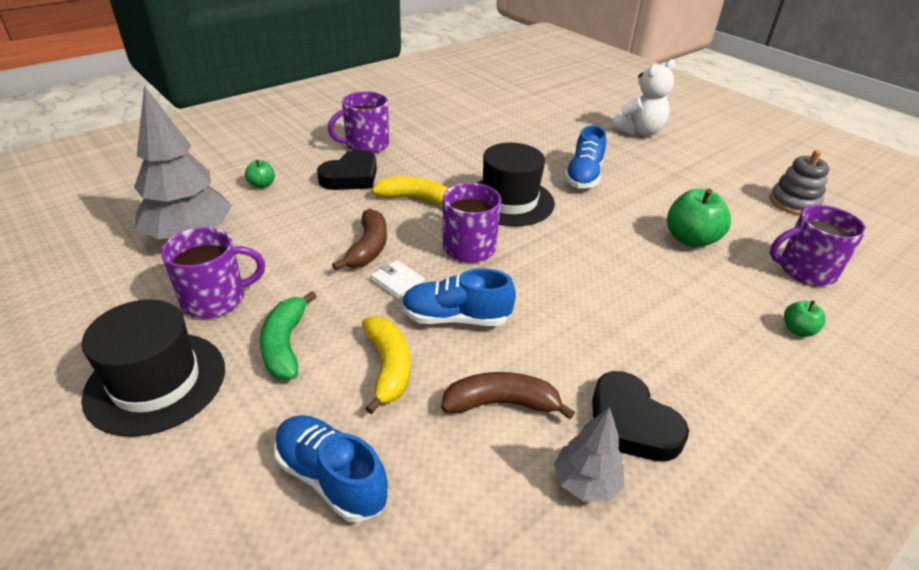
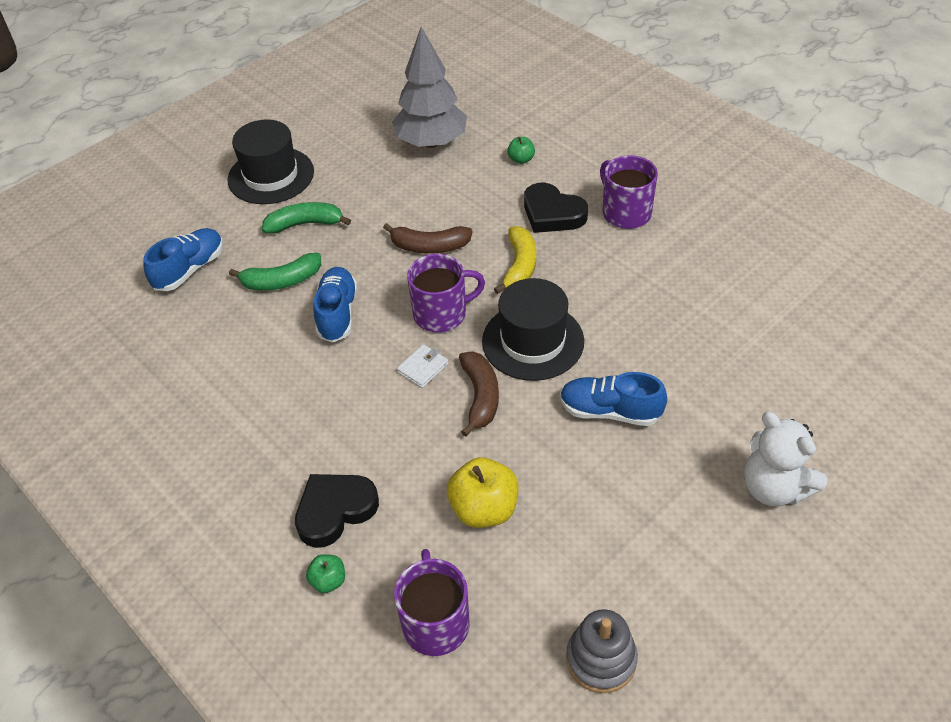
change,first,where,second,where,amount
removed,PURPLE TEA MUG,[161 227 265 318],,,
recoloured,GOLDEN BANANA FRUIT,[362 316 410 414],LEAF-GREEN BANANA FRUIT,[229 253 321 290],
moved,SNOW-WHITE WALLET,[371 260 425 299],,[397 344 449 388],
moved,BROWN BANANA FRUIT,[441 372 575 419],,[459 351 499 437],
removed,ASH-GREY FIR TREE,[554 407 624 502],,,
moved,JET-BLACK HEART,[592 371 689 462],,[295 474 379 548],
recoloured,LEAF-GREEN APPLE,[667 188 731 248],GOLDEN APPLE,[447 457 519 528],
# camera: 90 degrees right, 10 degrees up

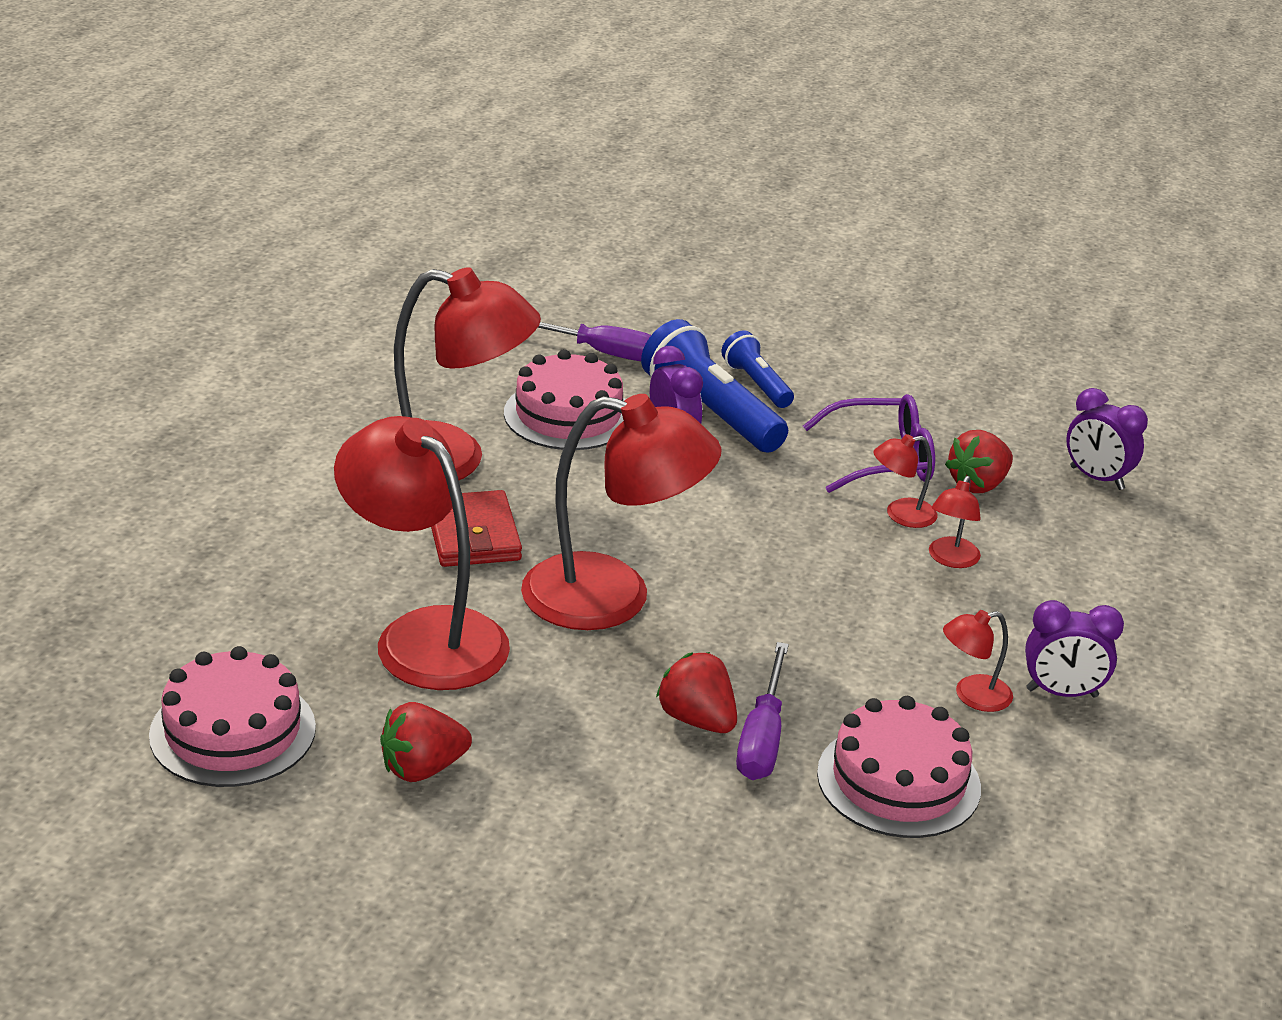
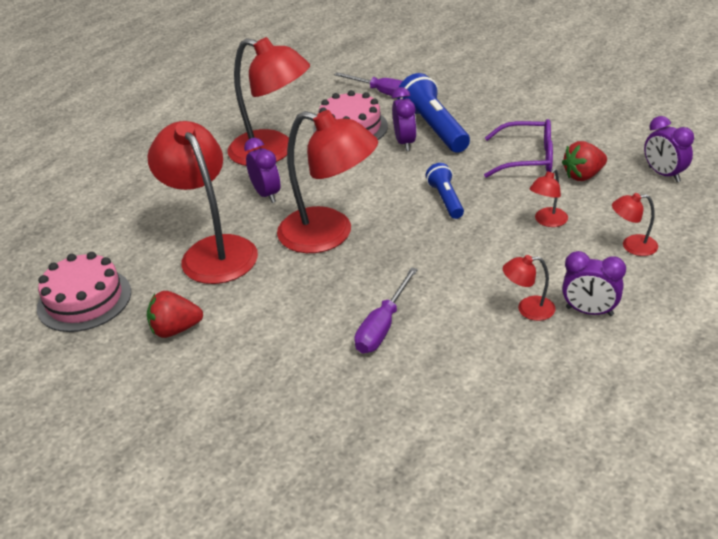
change,first,where,second,where,amount
replaced,RED WALLET,[431 490 522 567],PURPLE CLOCK,[244 138 280 203],
removed,RED STRAWBERRY,[656 652 737 733],,,
moved,BLUE POCKET TORCH,[721 330 794 408],,[426 163 464 219],
removed,PINK LAYER CAKE,[817 696 981 838],,,
moved,RED LAMP,[873 434 937 528],,[612 193 658 256],
# camera: 20 degrees right, 5 degrees up

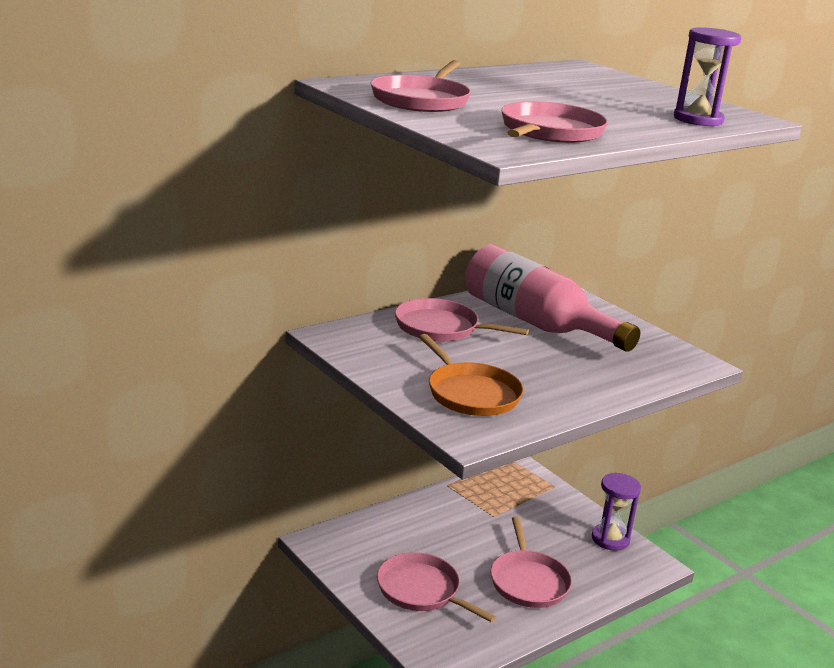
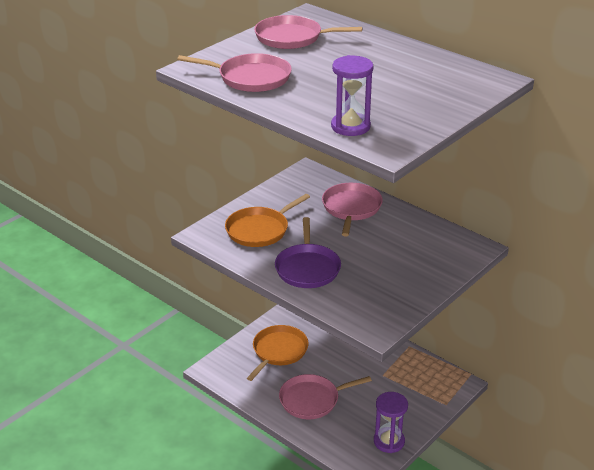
change,first,where,second,where,amount
recoloured,PINK FRYING PAN,[377 552 496 622],ORANGE FRYING PAN,[247 325 309 381],
removed,PINK DRINK BOTTLE,[465 244 640 352],,,
added,,,PURPLE FRYING PAN,[275 217 341 288],
# camera: 80 degrees right, 10 degrees up

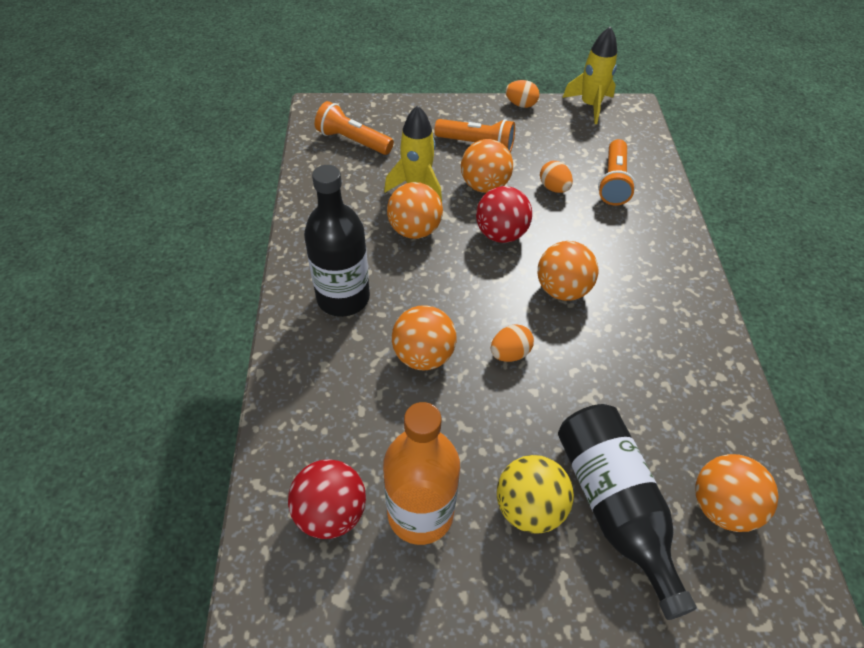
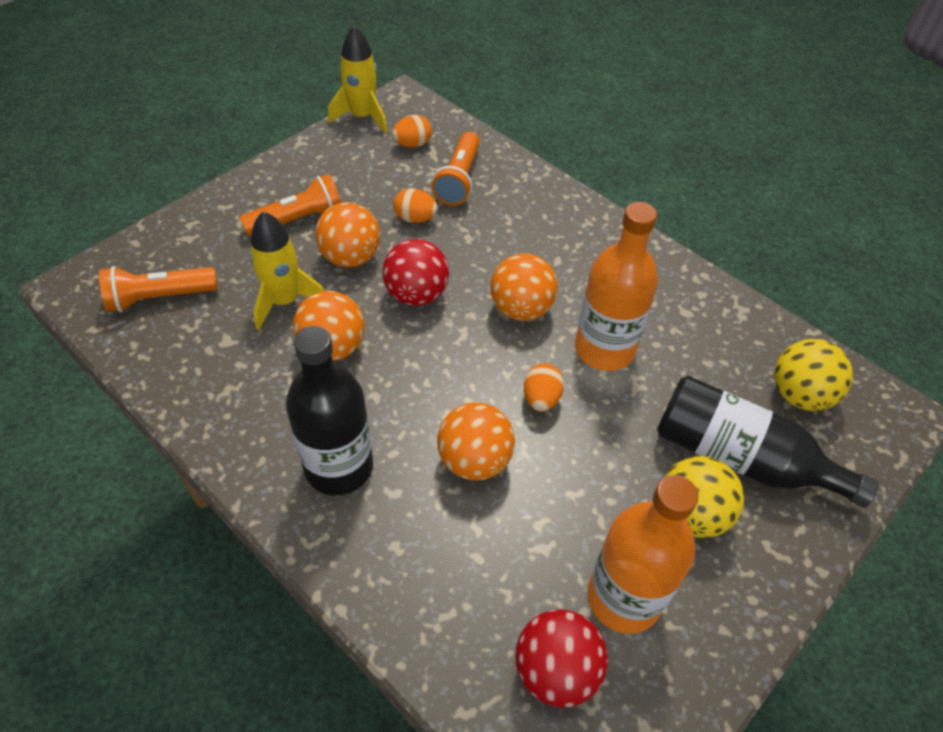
change,first,where,second,where,amount
moved,ORANGE EGG SHAPE,[505 80 539 108],,[392 115 432 147],
turned,ORANGE POCKET TORCH,[598 139 636 206],,[432 132 480 206],45 degrees clockwise
recoloured,ORANGE PLAY BALL,[695 454 779 532],GOLDEN PLAY BALL,[775 339 853 411],
added,,,ORANGE DRINK BOTTLE,[575 202 658 371],
# camera: 45 degrees left, 0 degrees up

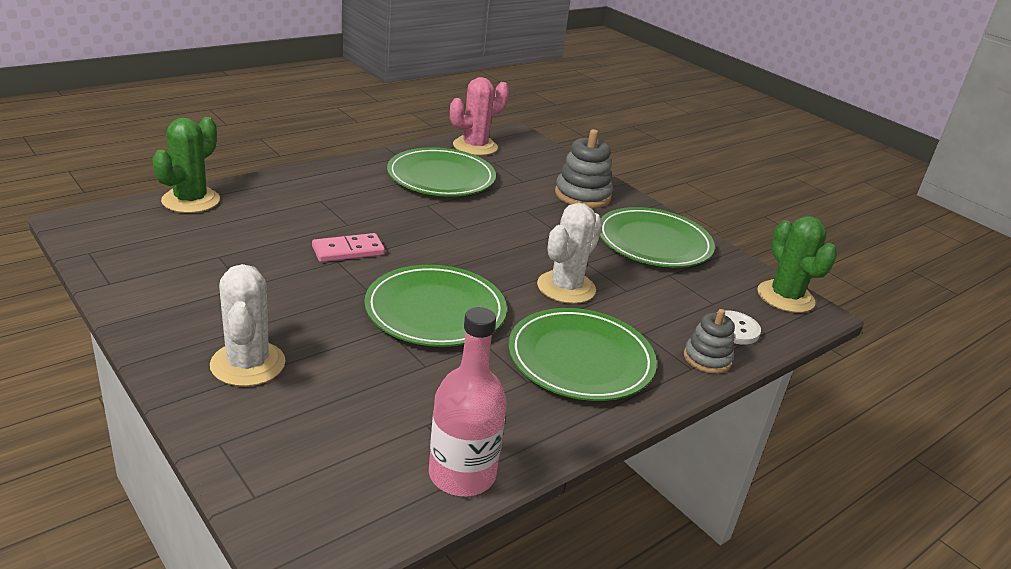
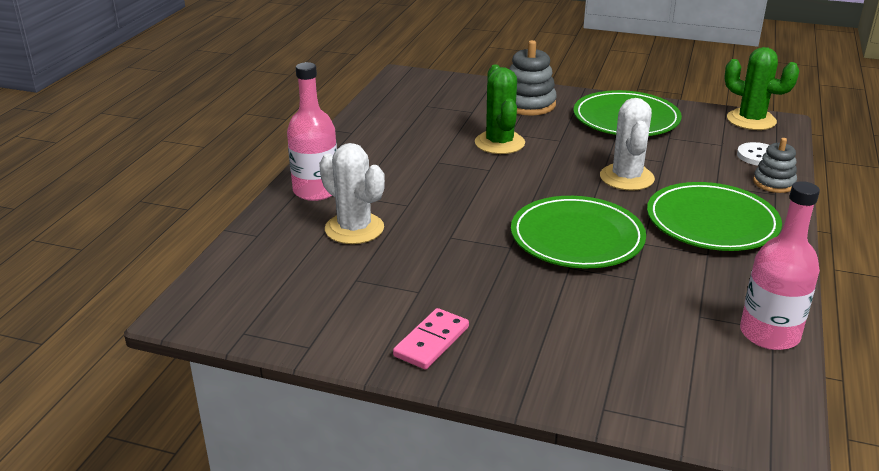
change,first,where,second,where,amount
moved,LEAF-GREEN PRICKLY PLANT,[152 117 220 213],,[475 64 525 154],
moved,SNOW-WHITE PRICKLY PLANT,[210 264 285 387],,[319 143 385 244],
moved,PINK DOMINO TILE,[312 233 385 262],,[393 308 469 370],
removed,LEAF-GREEN FLAT DISH,[387 147 496 197],,,
removed,PINK PRICKLY PLANT,[450 77 509 156],,,
added,,,PINK DRINK BOTTLE,[287 62 337 201],
# camera: 30 degrees left, 0 degrees up

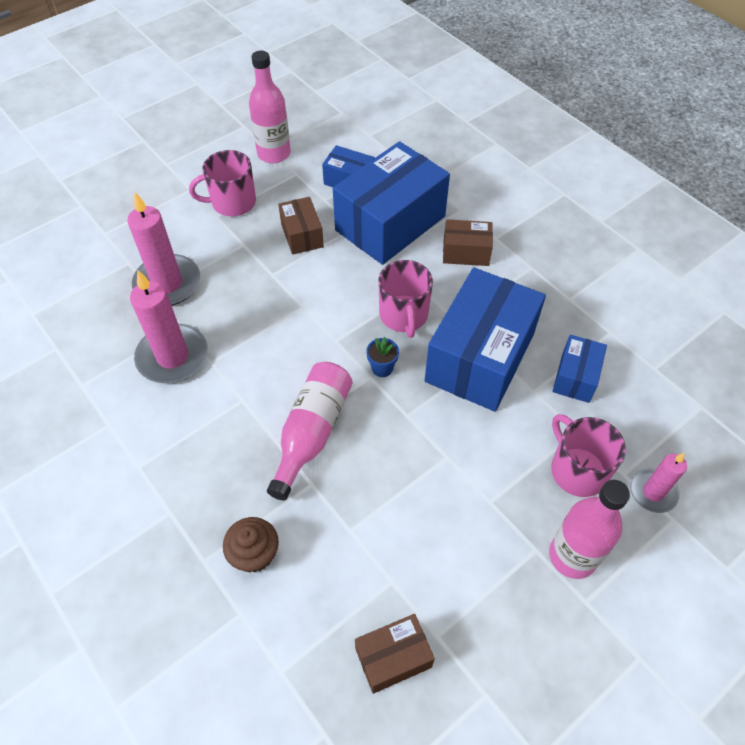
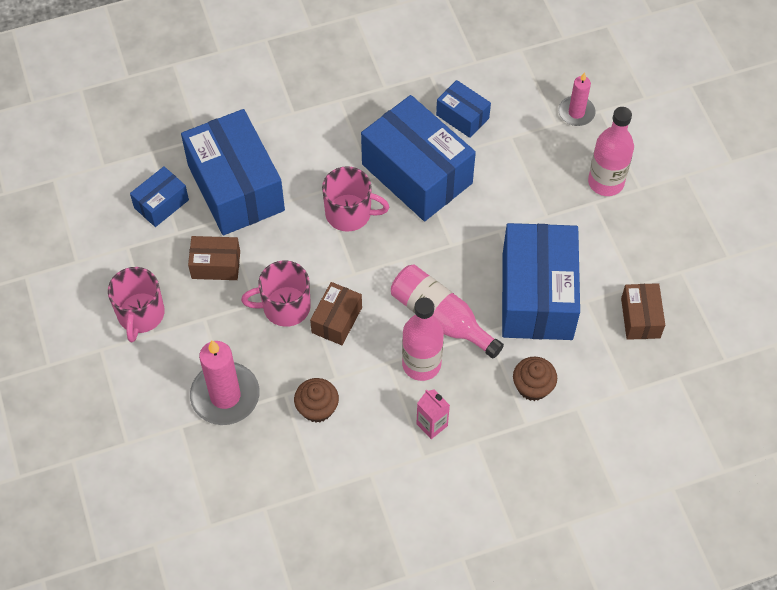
change,first,where,second,where,amount
replaced,PINK PILLAR CANDLE,[130 270 208 383],BROWN FAIRY CAKE,[294 378 339 423],
moved,PINK DRINK BOTTLE,[249 51 291 163],,[402 297 444 381],
removed,BLUE FLOWER POT,[366 337 399 377],,,
moved,BROWN PARCEL,[443 219 493 266],,[310 282 362 345],
moved,PINK TEA MUG,[551 414 626 497],,[241 260 311 327],
added,,,PINK JUICE CARTON,[416 389 450 439],
added,,,BLUE PARCEL,[502 223 580 340],
# camera: 70 degrees left, 5 degrees up

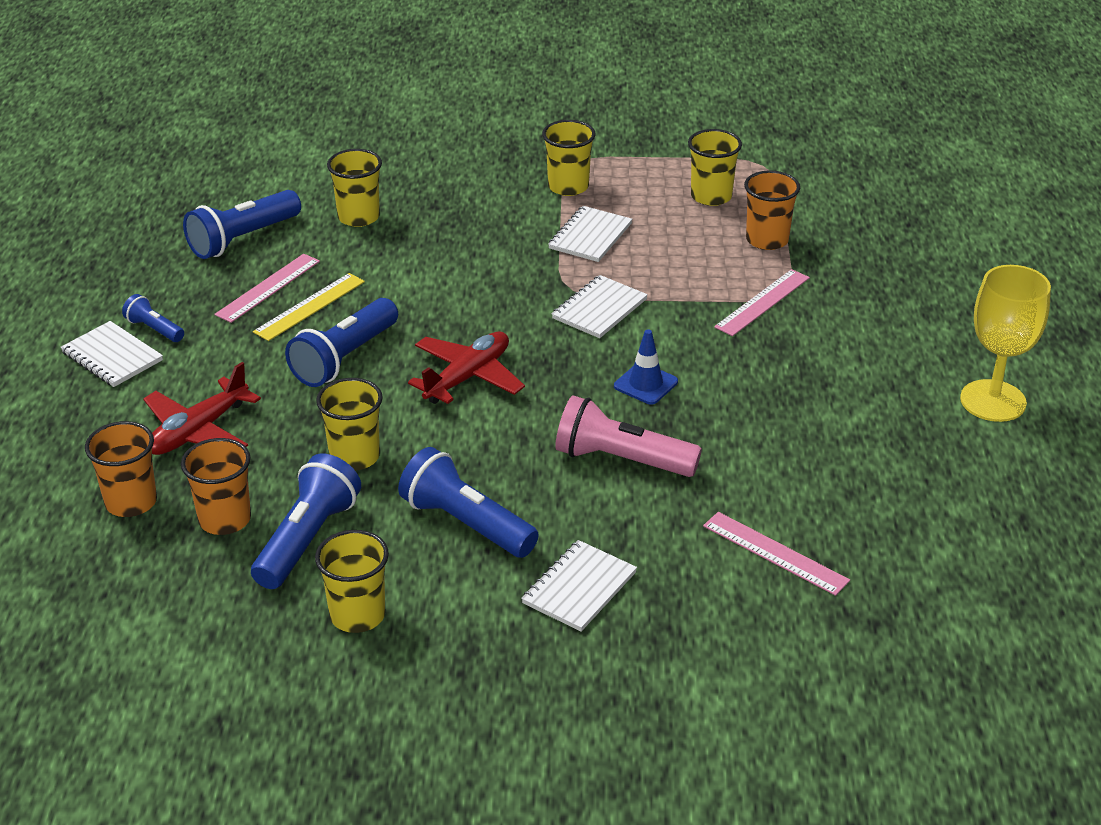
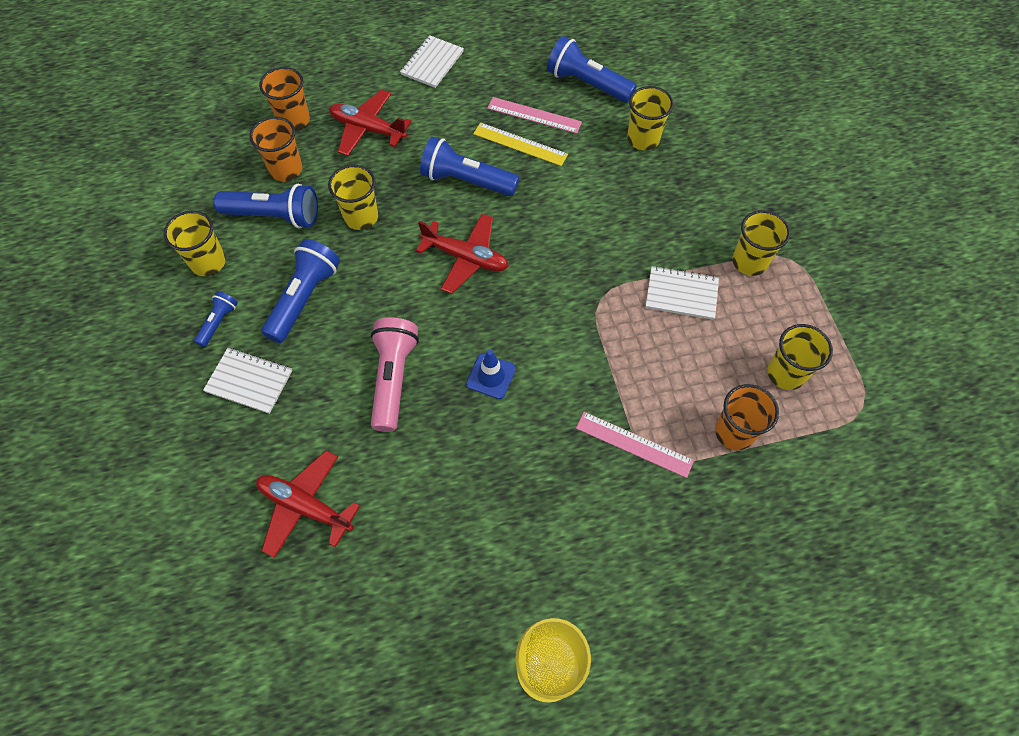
change,first,where,second,where,amount
moved,BLUE POCKET TORCH,[122 294 184 342],,[194 291 238 347],
removed,SNOW-WHITE NOTEBOOK,[552 275 648 338],,,
replaced,PINK MEASURING STICK,[703 512 850 596],RED TOY PLANE,[256 450 360 558],
# camera: 75 degrees right, 25 degrees up

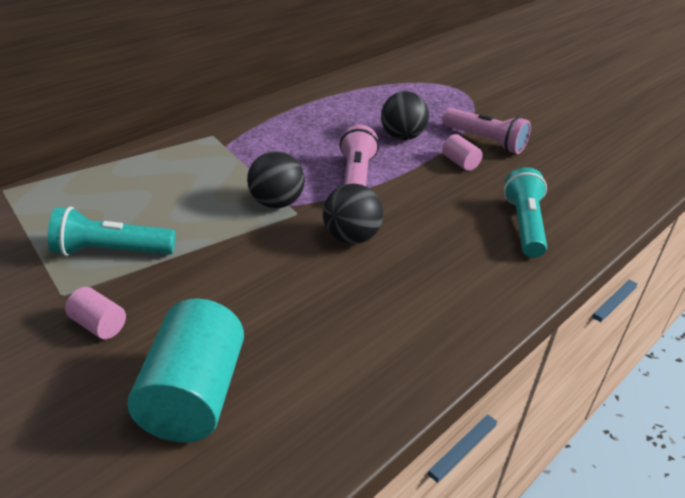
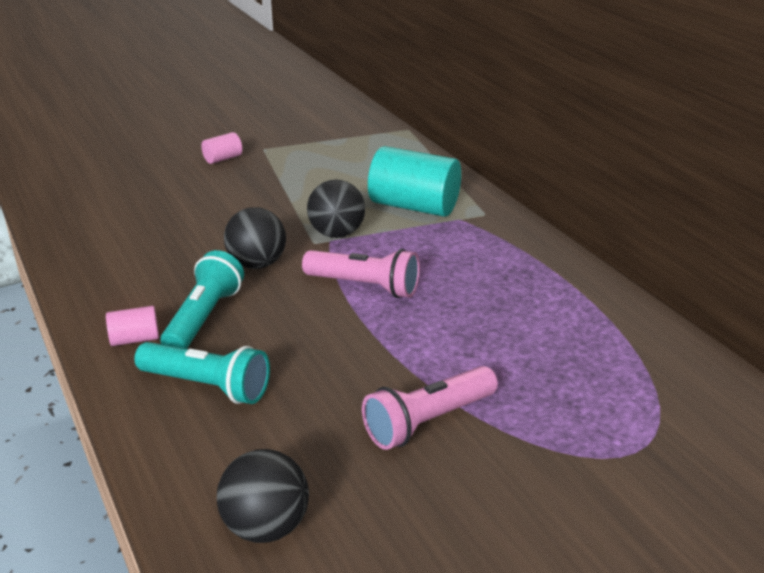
change,first,where,second,where,amount
moved,AQUA POCKET TORCH,[48 207 176 256],,[160 250 244 349],
moved,AQUA CYLINDER SHAPE,[127 298 244 442],,[368 146 461 217],
moved,JET-BLACK PLAY BALL,[381 91 429 140],,[217 449 309 543],
moved,PINK CYLINDER SHAPE,[442 134 483 171],,[106 306 159 346],
# camera: 110 degrees right, 5 degrees down

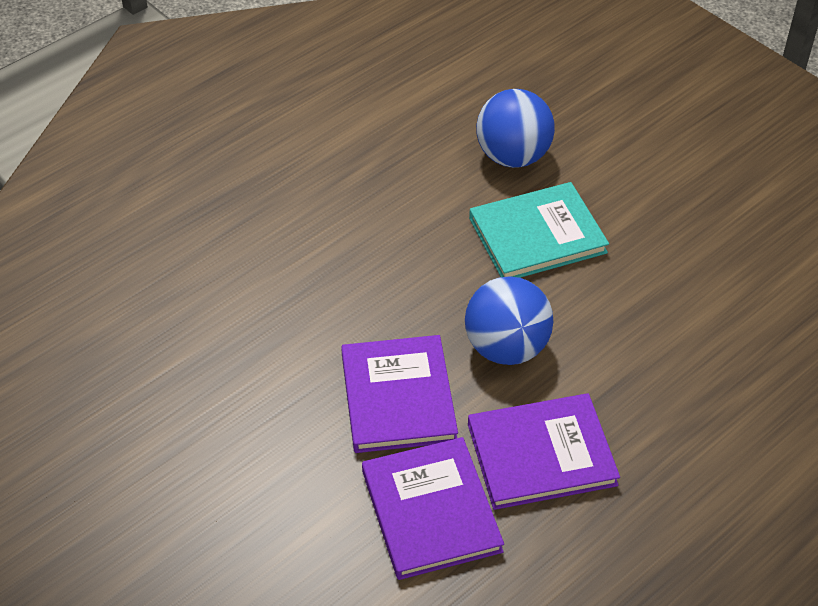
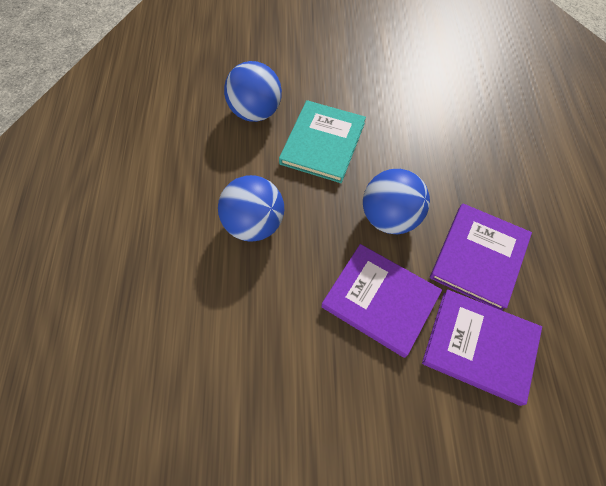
change,first,where,second,where,amount
added,,,BLUE PLAY BALL,[218 175 284 242],
# camera: 50 degrees left, 15 degrees up

